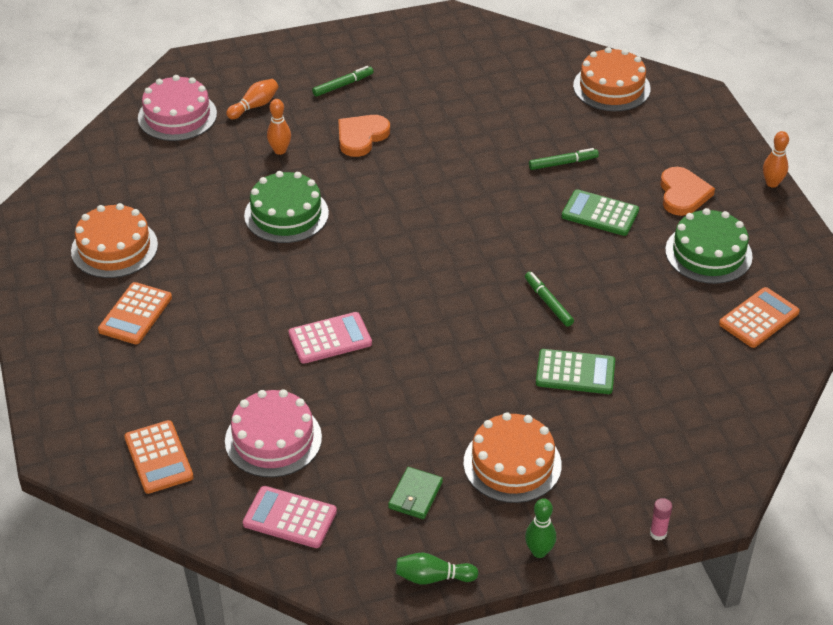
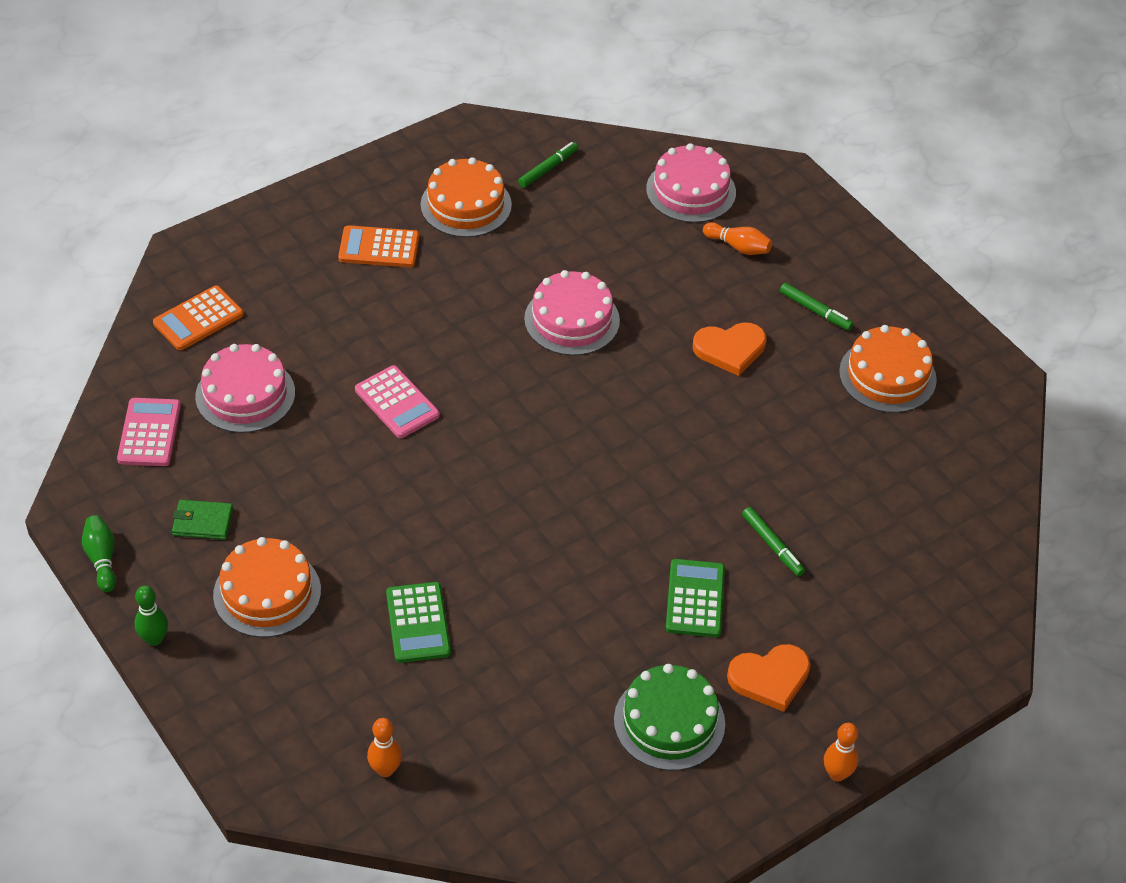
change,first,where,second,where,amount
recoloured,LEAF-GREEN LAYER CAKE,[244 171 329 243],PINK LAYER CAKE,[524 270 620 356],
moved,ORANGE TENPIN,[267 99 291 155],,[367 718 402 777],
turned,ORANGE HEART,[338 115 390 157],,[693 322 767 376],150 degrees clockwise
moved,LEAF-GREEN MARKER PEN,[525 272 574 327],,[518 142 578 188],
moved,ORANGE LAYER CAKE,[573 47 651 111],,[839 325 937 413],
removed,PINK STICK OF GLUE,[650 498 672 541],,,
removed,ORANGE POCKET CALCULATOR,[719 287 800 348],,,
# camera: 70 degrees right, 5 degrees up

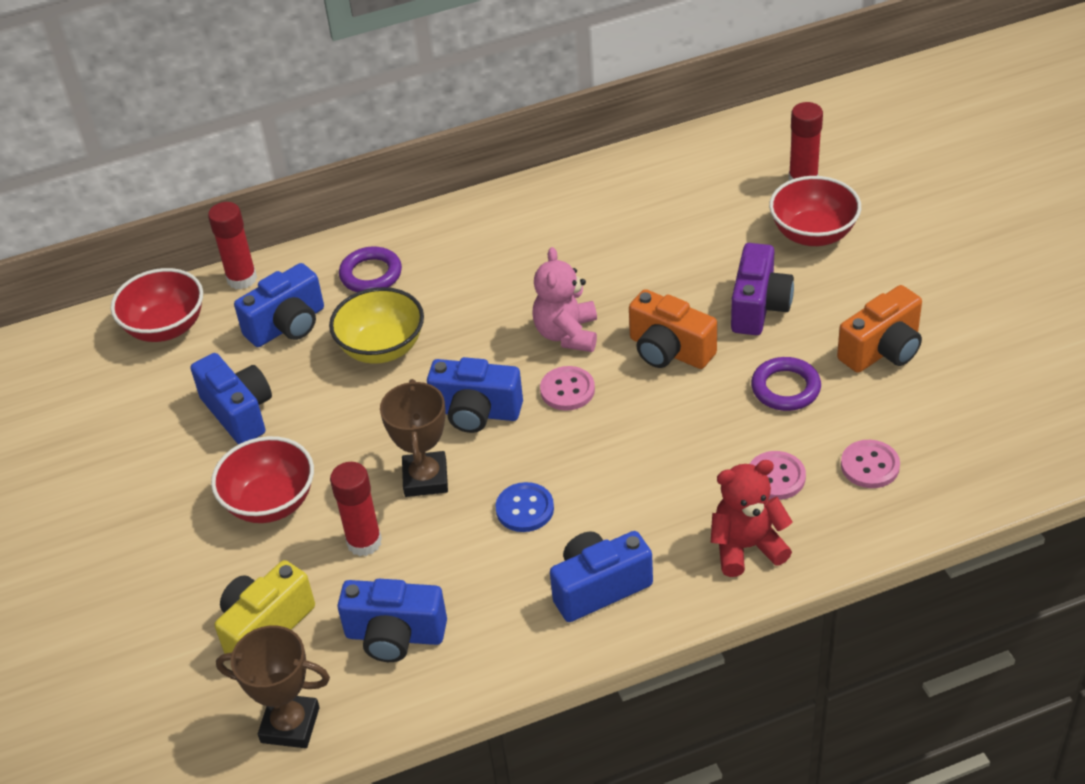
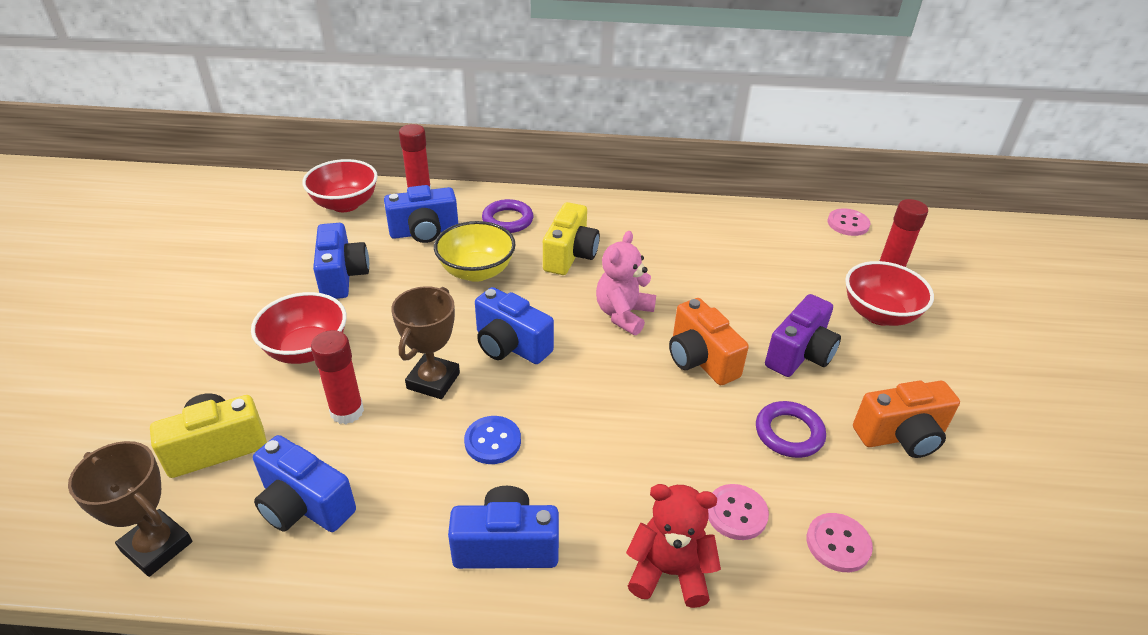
change,first,where,second,where,amount
moved,PINK BUTTON,[540 366 595 411],,[828 208 870 236],
added,,,GOLDEN CAMERA,[543 202 600 275],
# camera: 20 degrees right, 5 degrees down

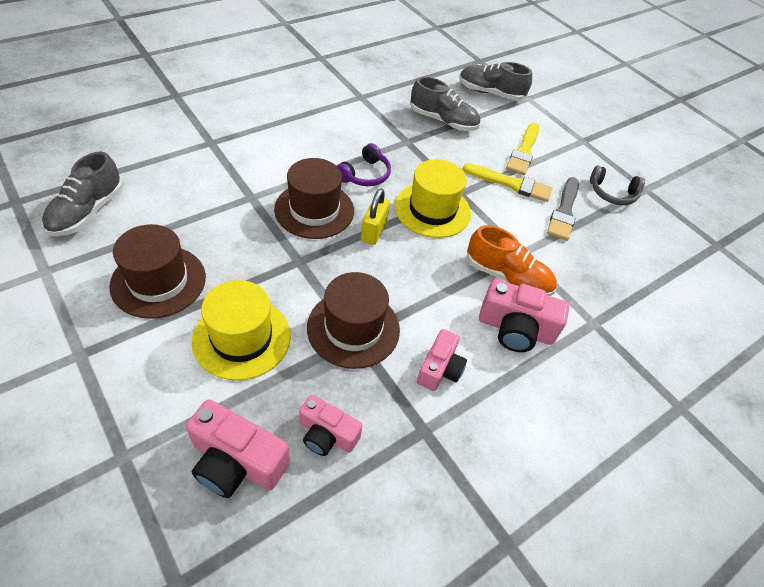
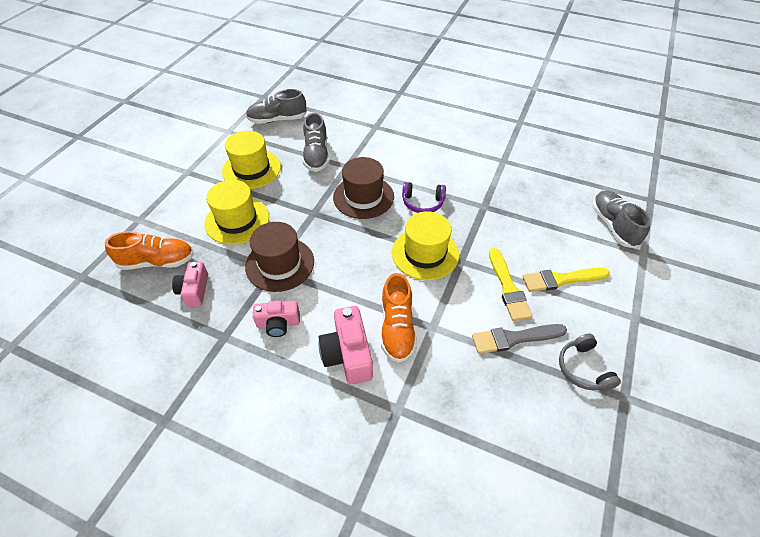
change,first,where,second,where,amount
recoloured,BROWN TOP HAT,[109 224 206 319],GOLDEN TOP HAT,[222 131 281 189],
replaced,PINK CAMERA,[186 400 290 498],ORANGE LACE-UP SHOE,[105 231 194 270],
removed,GOLDEN PADLOCK,[361 189 390 245],,,
moved,ASH-GREY LACE-UP SHOE,[411 77 480 131],,[303 113 329 172],
# camera: 65 degrees right, 0 degrees up

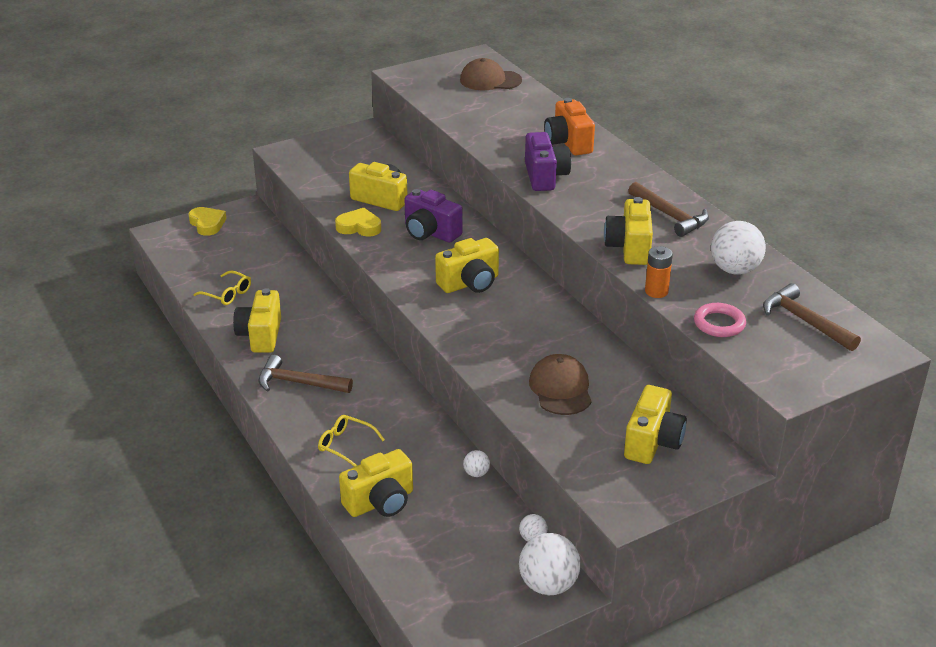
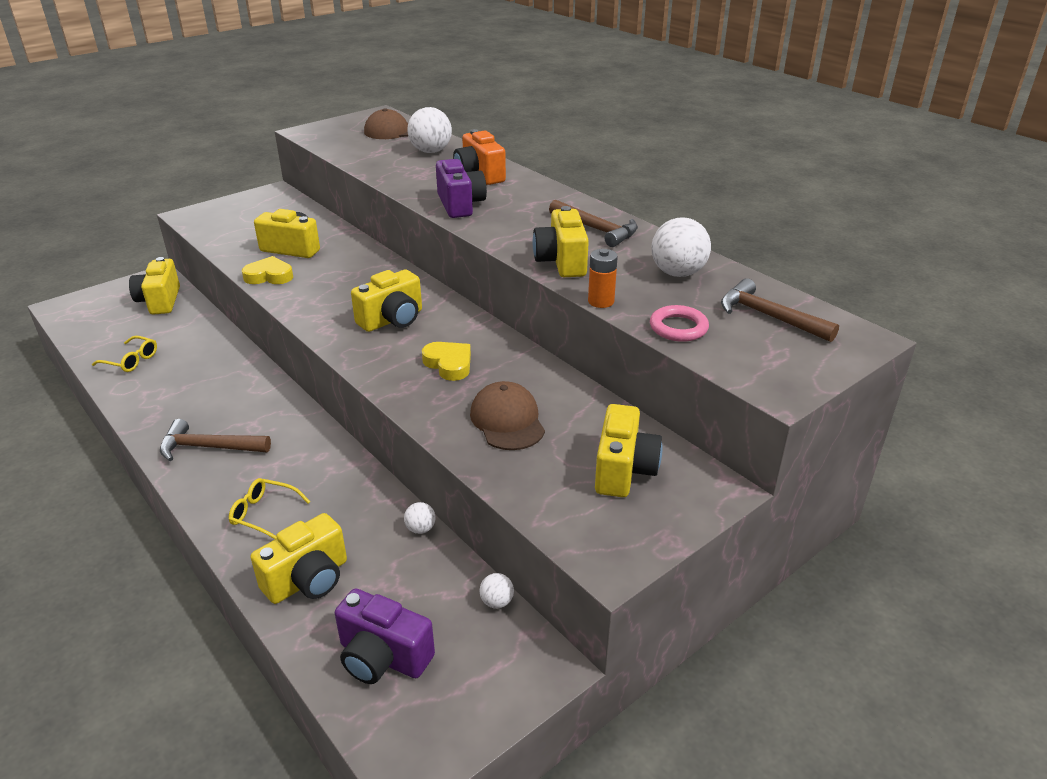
change,first,where,second,where,amount
moved,GOLDEN HEART,[189 207 227 236],,[422 342 471 381],
moved,GOLDEN CAMERA,[233 288 281 353],,[129 257 180 315],
moved,PURPLE CAMERA,[404 189 463 243],,[335 588 435 684],
moved,SNOW-WHITE PLAY BALL,[519 533 581 595],,[407 107 452 153],
# camera: 10 degrees left, 0 degrees up

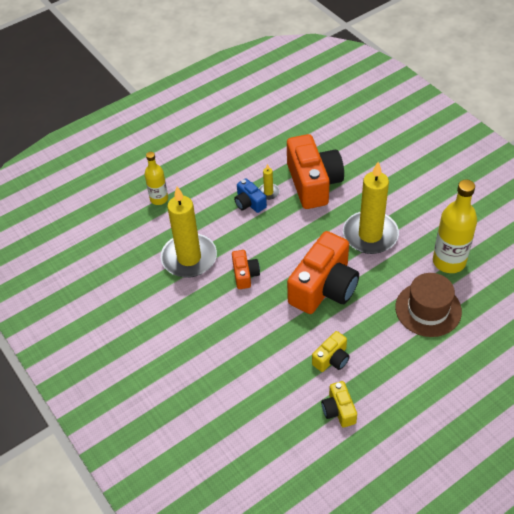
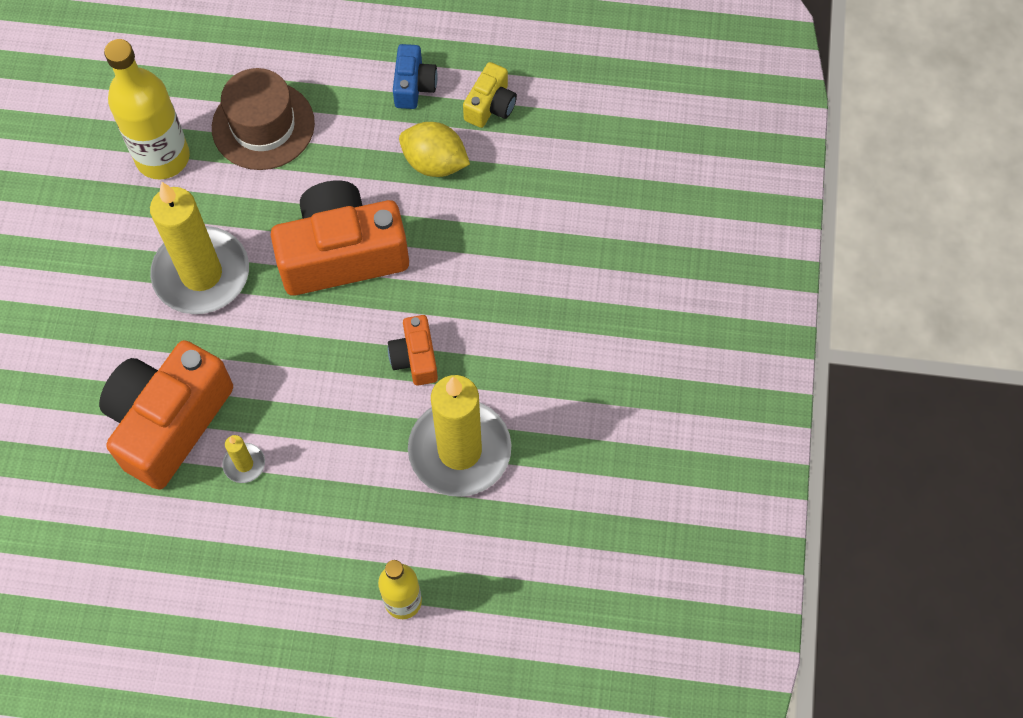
change,first,where,second,where,amount
turned,ORANGE CAMERA,[232 250 260 289],,[388 315 438 385],45 degrees counterclockwise
moved,BLUE CAMERA,[234 178 267 213],,[393 44 438 109],
replaced,GOLDEN CAMERA,[312 331 350 372],GOLDEN LEMON,[399 122 470 177],
# camera: 140 degrees left, 15 degrees up

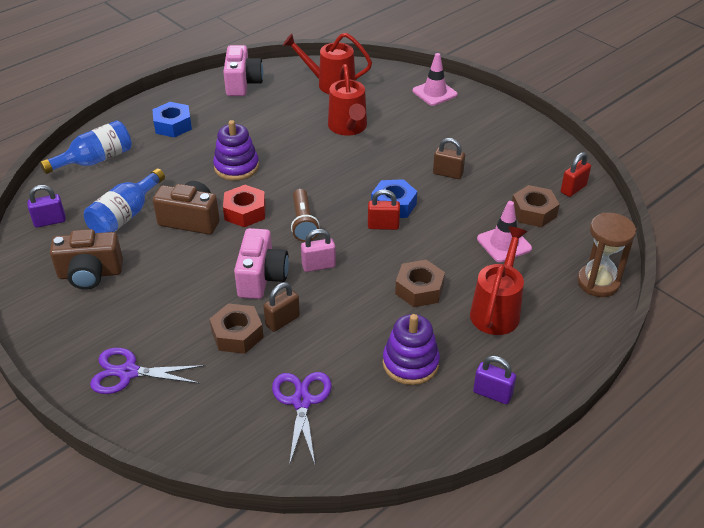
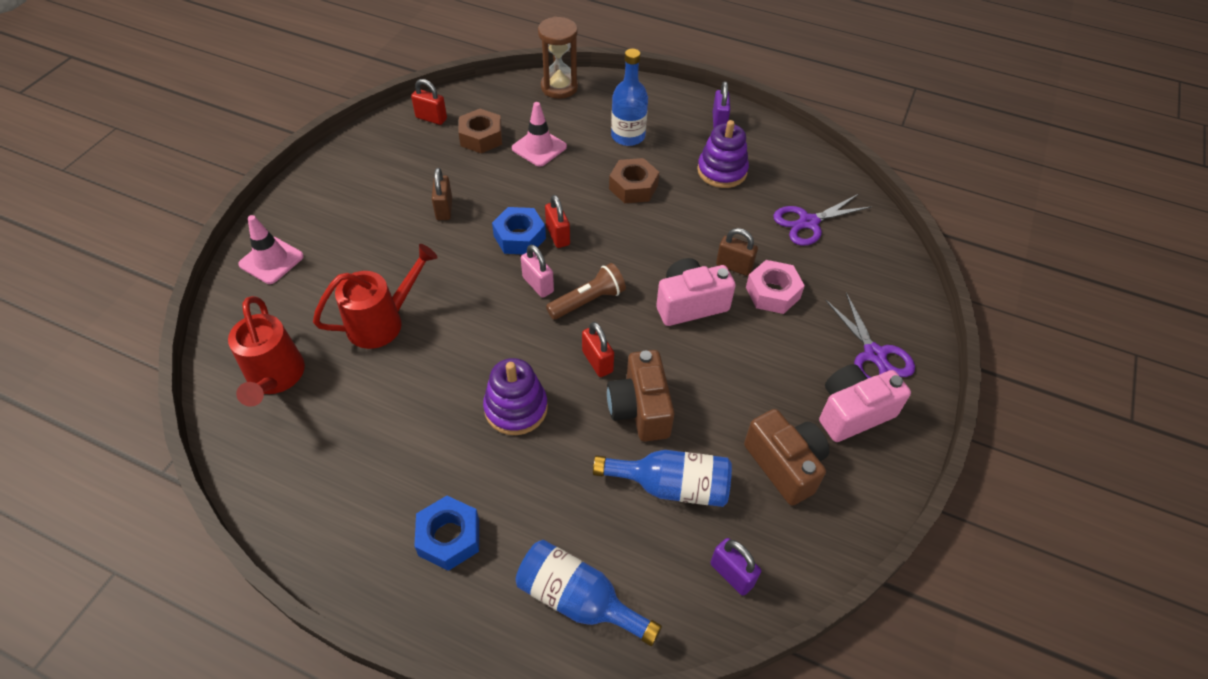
change,first,where,second,where,amount
recoloured,BROWN HEXAGON NUT,[210 303 264 354],PINK HEXAGON NUT,[746 260 805 314],
moved,PINK CAMERA,[223 45 263 96],,[819 364 911 442],
replaced,RED HEXAGON NUT,[223 185 266 227],RED PADLOCK,[582 322 614 377],
moved,PINK PADLOCK,[301 229 336 272],,[521 245 554 298],
replaced,RED WATERING POT,[470 227 527 335],BLUE DRINK BOTTLE,[611 49 648 146],
# camera: 115 degrees left, 10 degrees up

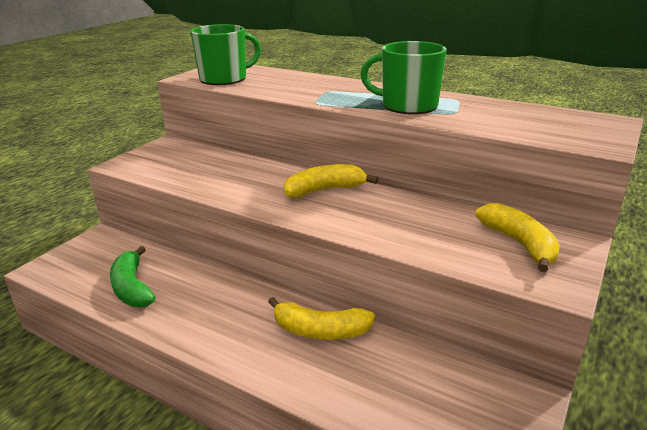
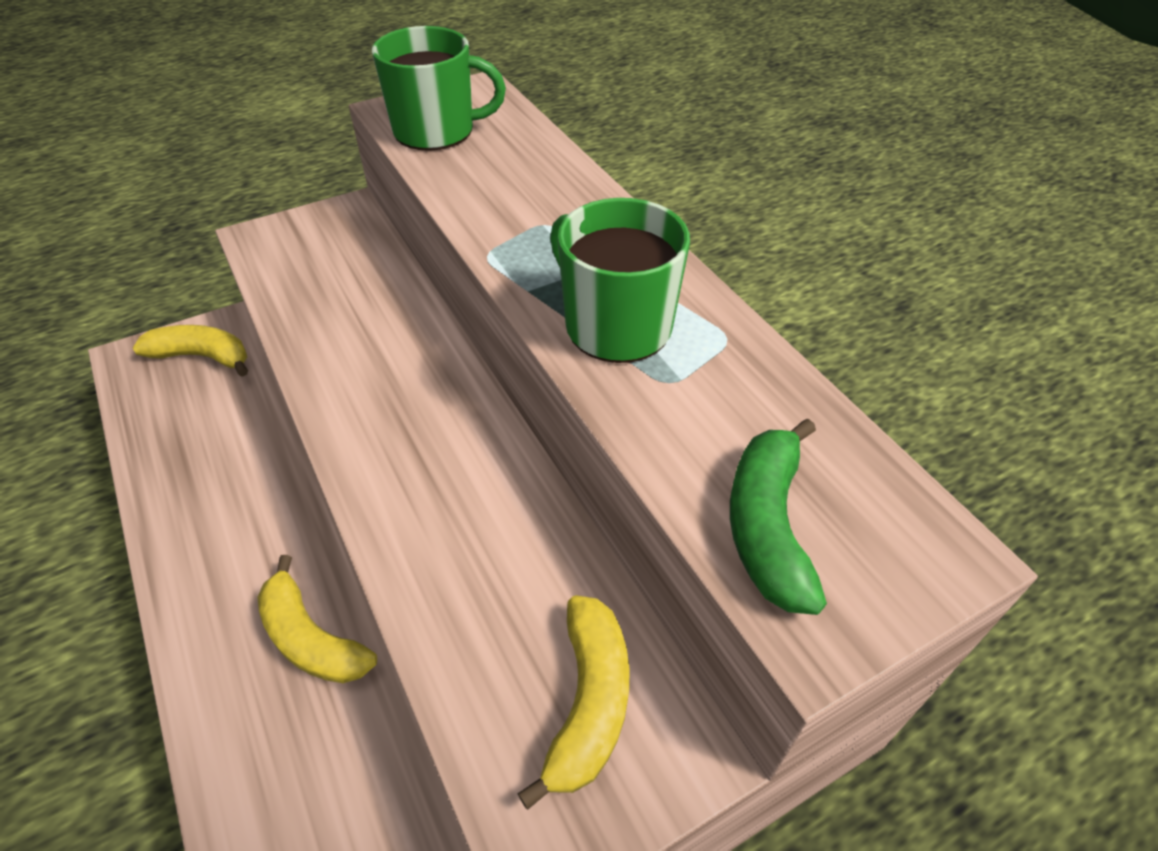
change,first,where,second,where,amount
moved,LEAF-GREEN BANANA FRUIT,[110 246 156 307],,[730 419 827 615],
moved,GOLDEN BANANA FRUIT,[283 164 378 198],,[133 325 248 376],
# camera: 30 degrees right, 20 degrees up

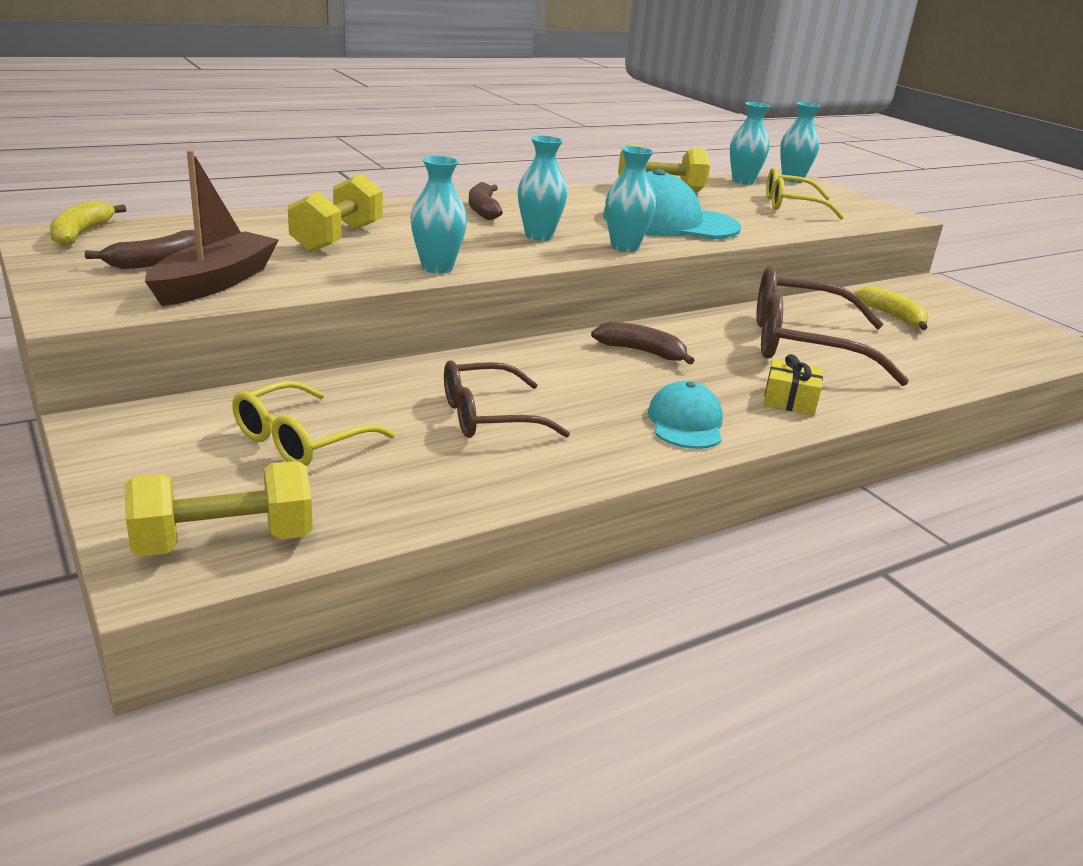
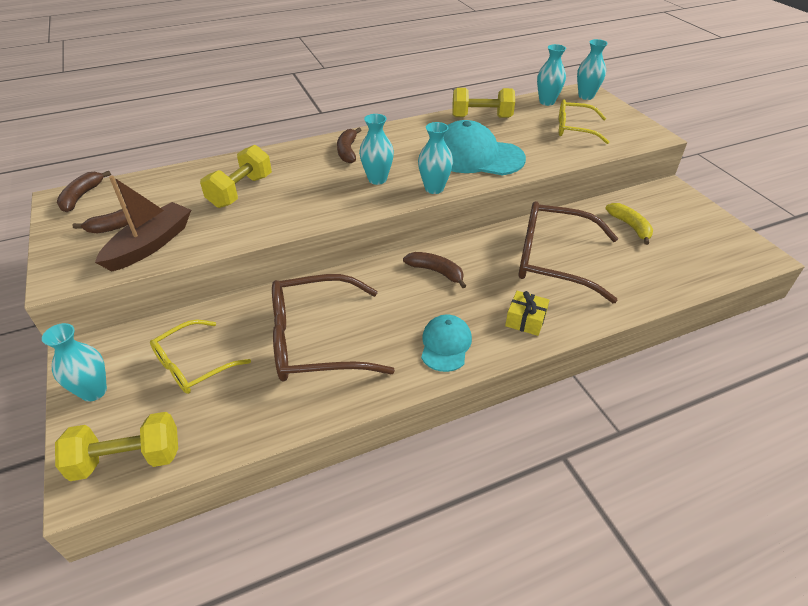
change,first,where,second,where,amount
recoloured,GOLDEN BANANA FRUIT,[50 200 126 246],BROWN BANANA FRUIT,[57 171 111 212],
moved,AQUA TALL VASE,[410 156 467 274],,[42 323 107 402],
resized,BROWN GLASSES,[444 360 570 438],,[272 274 395 381],x1.63
# camera: 10 degrees right, 15 degrees up

